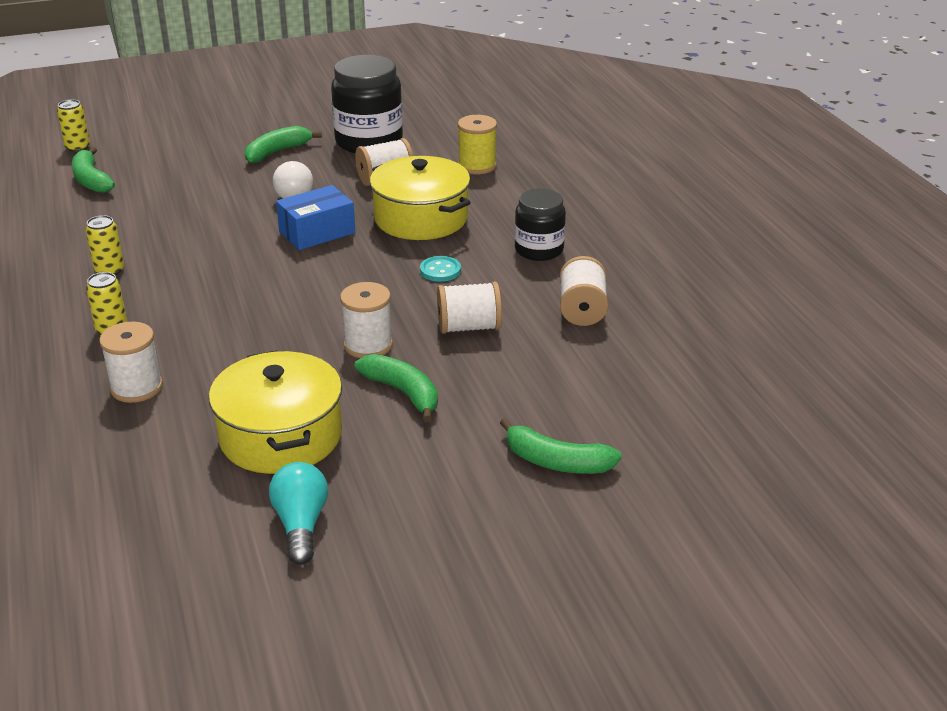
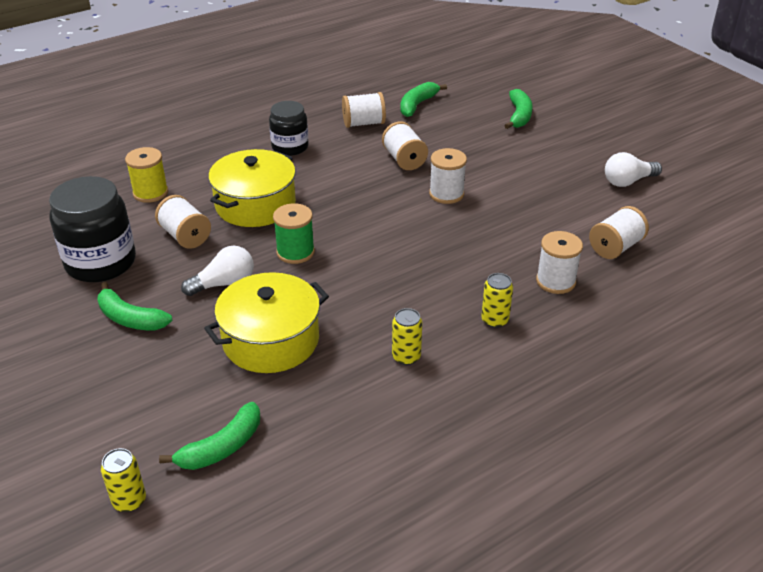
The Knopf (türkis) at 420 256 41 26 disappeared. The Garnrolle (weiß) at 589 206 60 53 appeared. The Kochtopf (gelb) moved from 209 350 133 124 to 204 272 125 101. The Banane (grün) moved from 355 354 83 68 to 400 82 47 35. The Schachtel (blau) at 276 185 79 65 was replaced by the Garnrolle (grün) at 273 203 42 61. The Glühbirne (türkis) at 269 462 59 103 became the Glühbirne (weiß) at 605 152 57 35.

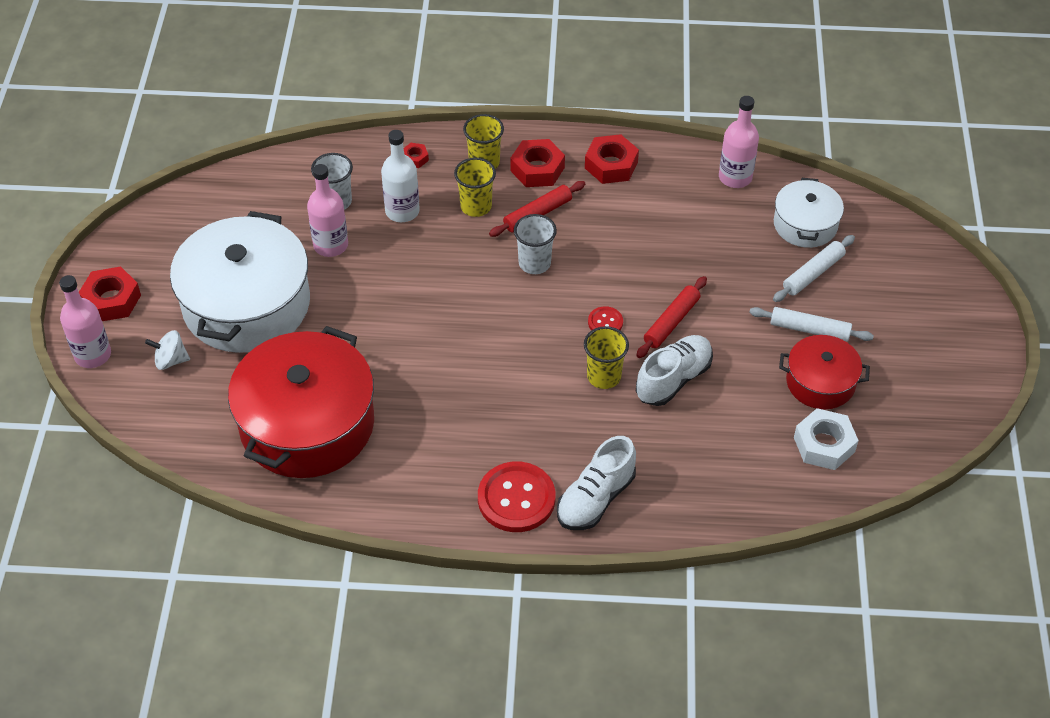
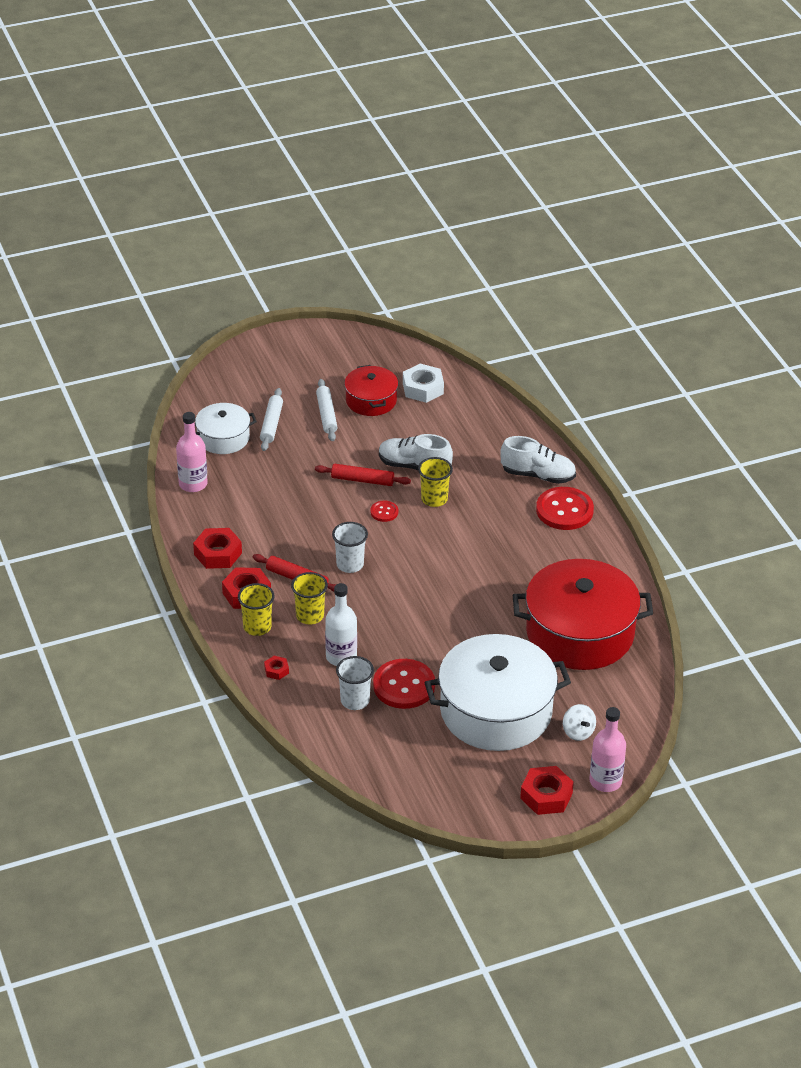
The Flasche (rosa) at 307 164 41 93 was replaced by the Knopf (rot) at 373 659 62 50. The Nudelholz (weiß) at 773 235 82 67 turned 75 degrees clockwise.

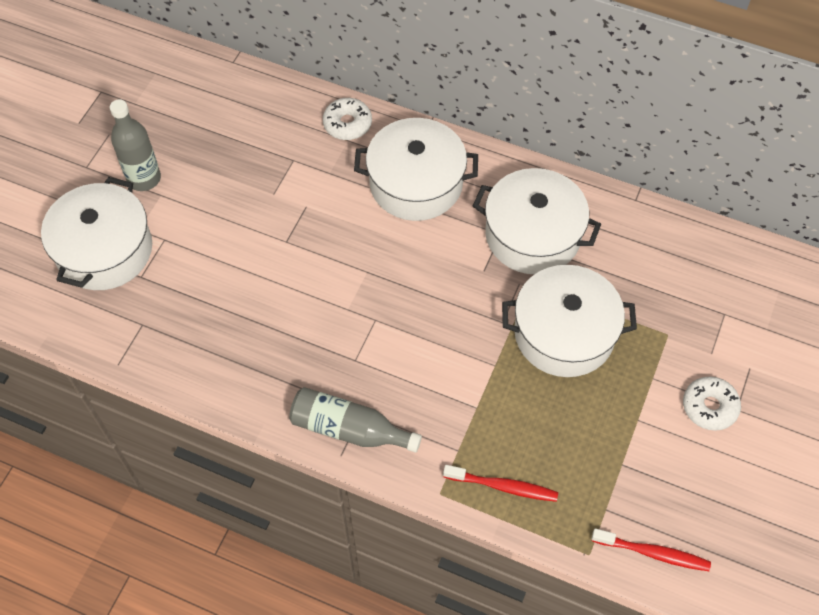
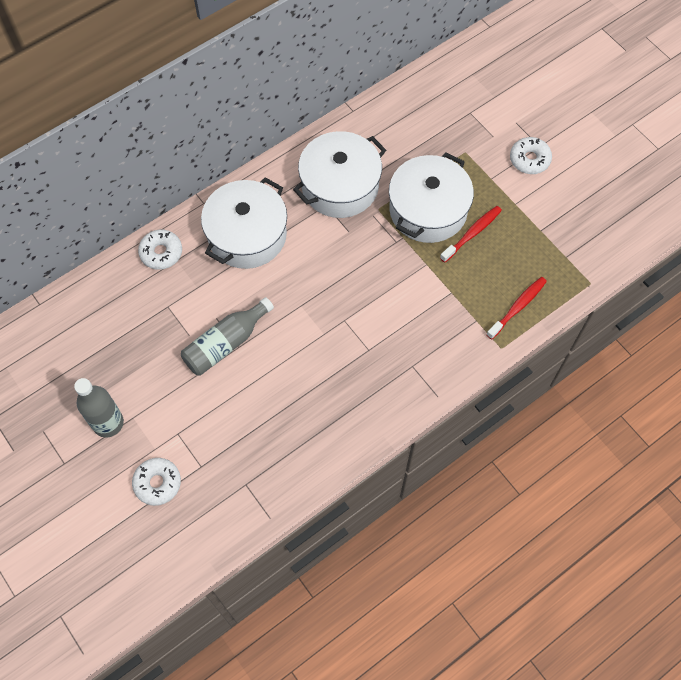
The Flasche (grau) moved from 289 387 133 66 to 181 297 93 79. The Zahnbürste (rot) moved from 592 529 119 42 to 440 206 62 57. The Kochtopf (weiß) at 41 177 111 113 was replaced by the Donut (weiß) at 132 458 49 48.

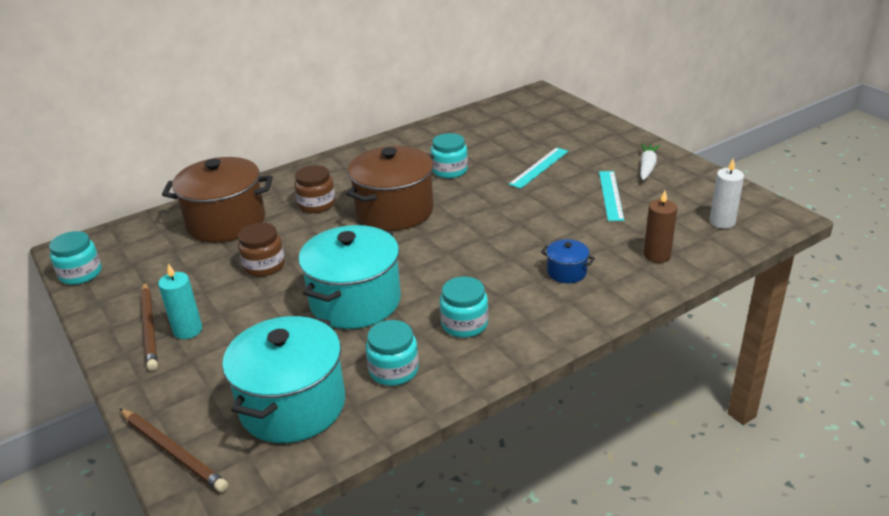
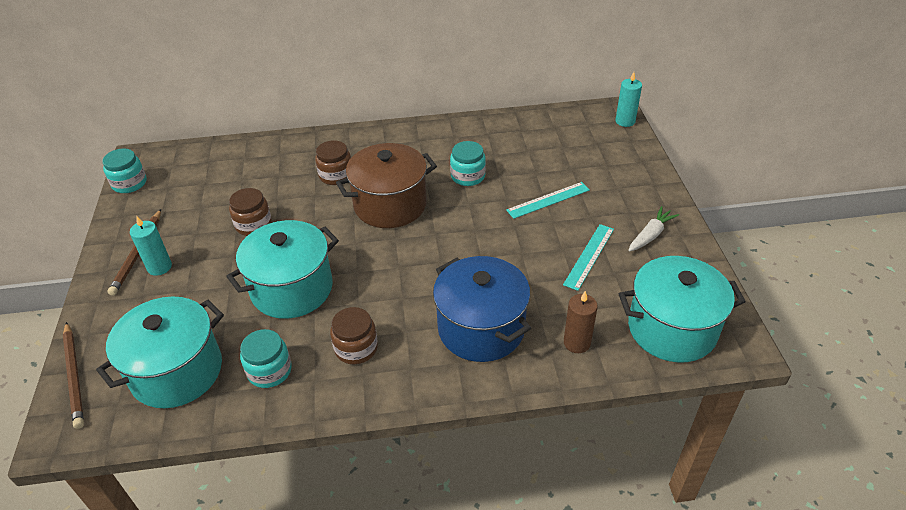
The Kochtopf (braun) at 162 157 111 85 disappeared. The Kerze (türkis) at 615 72 27 55 appeared. The Kerze (weiß) at 710 158 34 71 was replaced by the Kochtopf (türkis) at 619 256 127 107. The Einmachglas (türkis) at 440 276 48 62 became the Einmachglas (braun) at 330 307 48 57. The Kochtopf (blau) at 541 239 54 44 changed to 2.25 times the size.

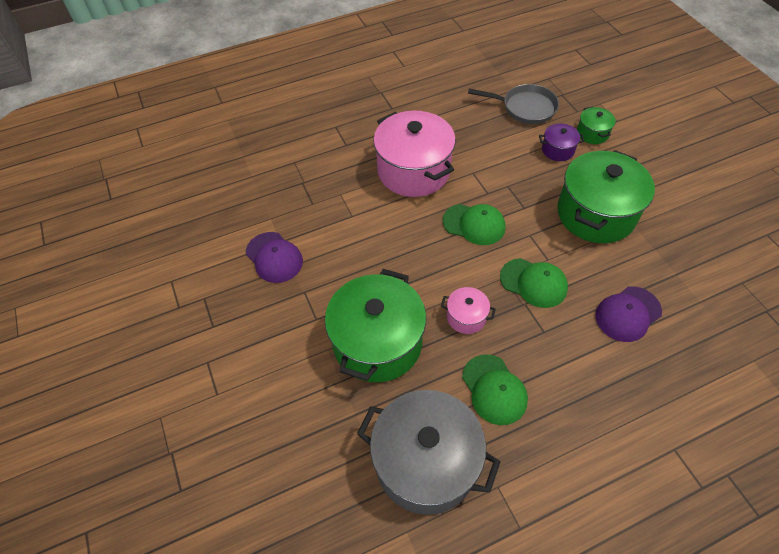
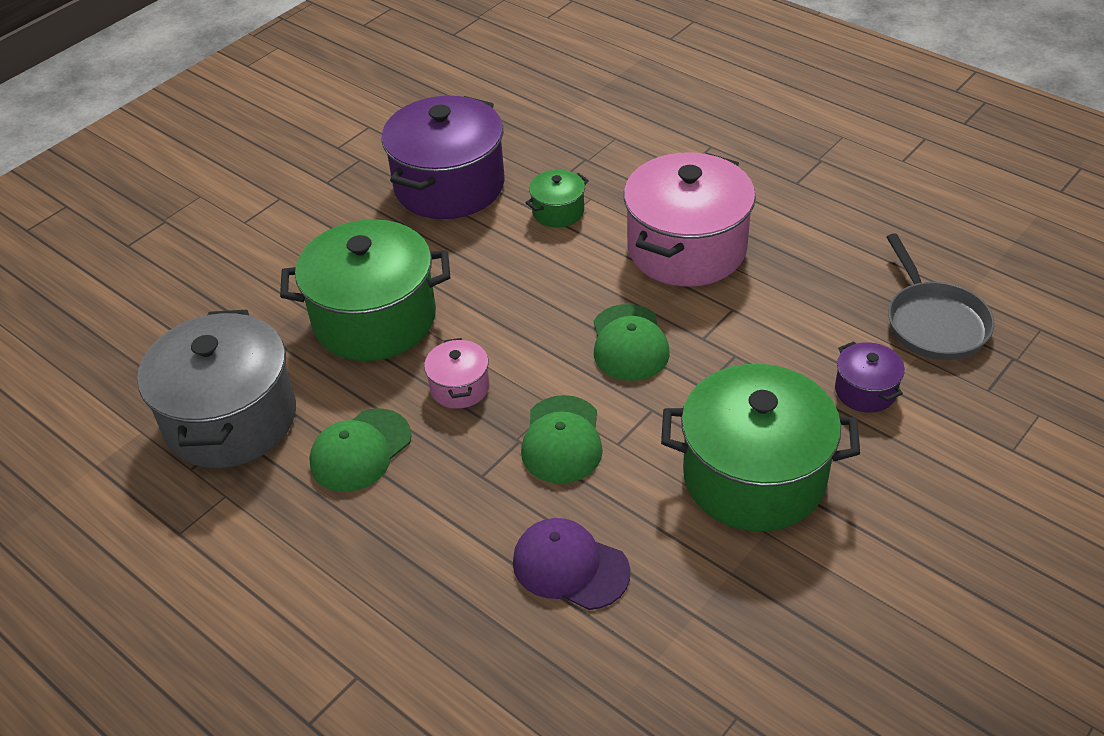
The Kochtopf (grün) moved from 577 107 39 37 to 525 170 64 58. The Kappe (lila) at 246 232 57 51 was replaced by the Kochtopf (lila) at 381 96 123 123.

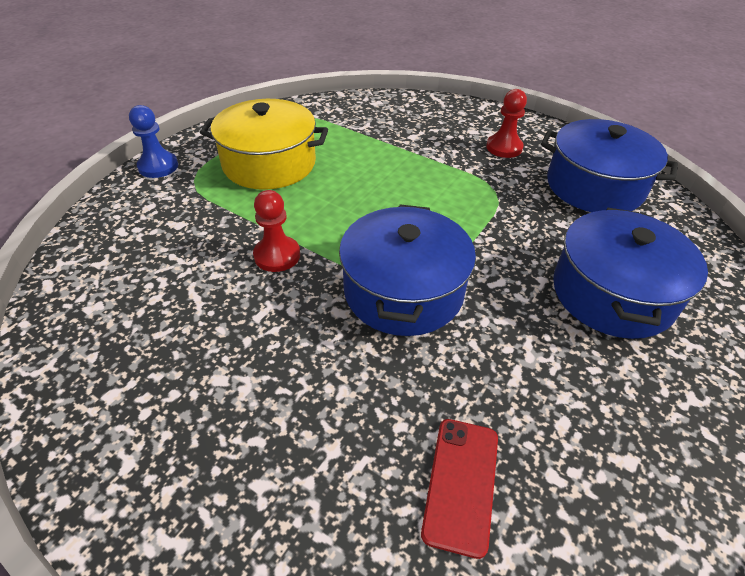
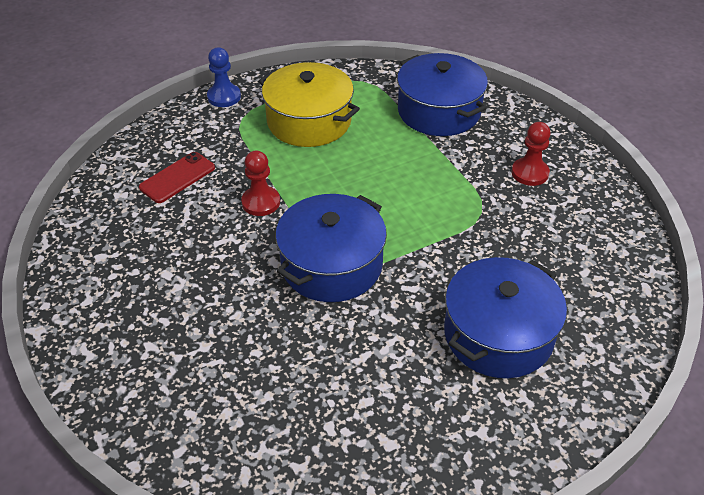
The Handy (rot) moved from 421 419 77 140 to 139 152 76 51. The Kochtopf (blau) moved from 541 119 137 93 to 397 53 91 83.

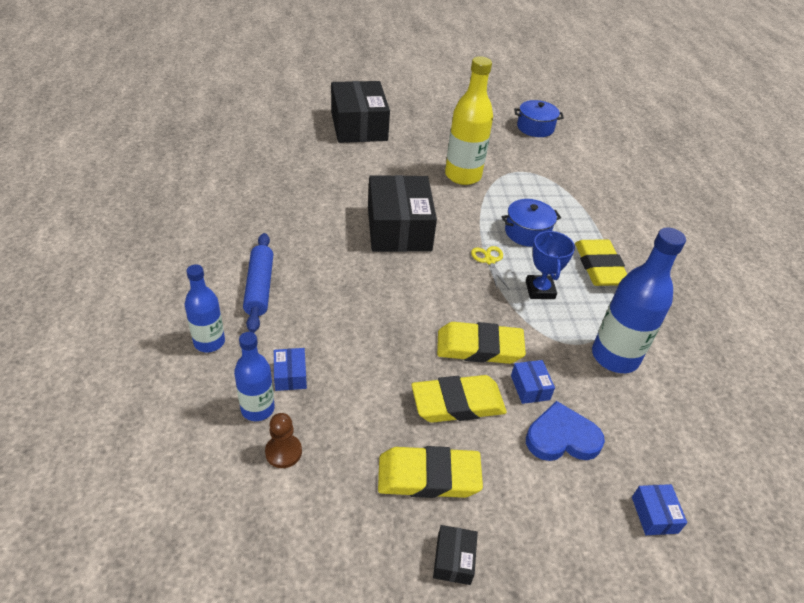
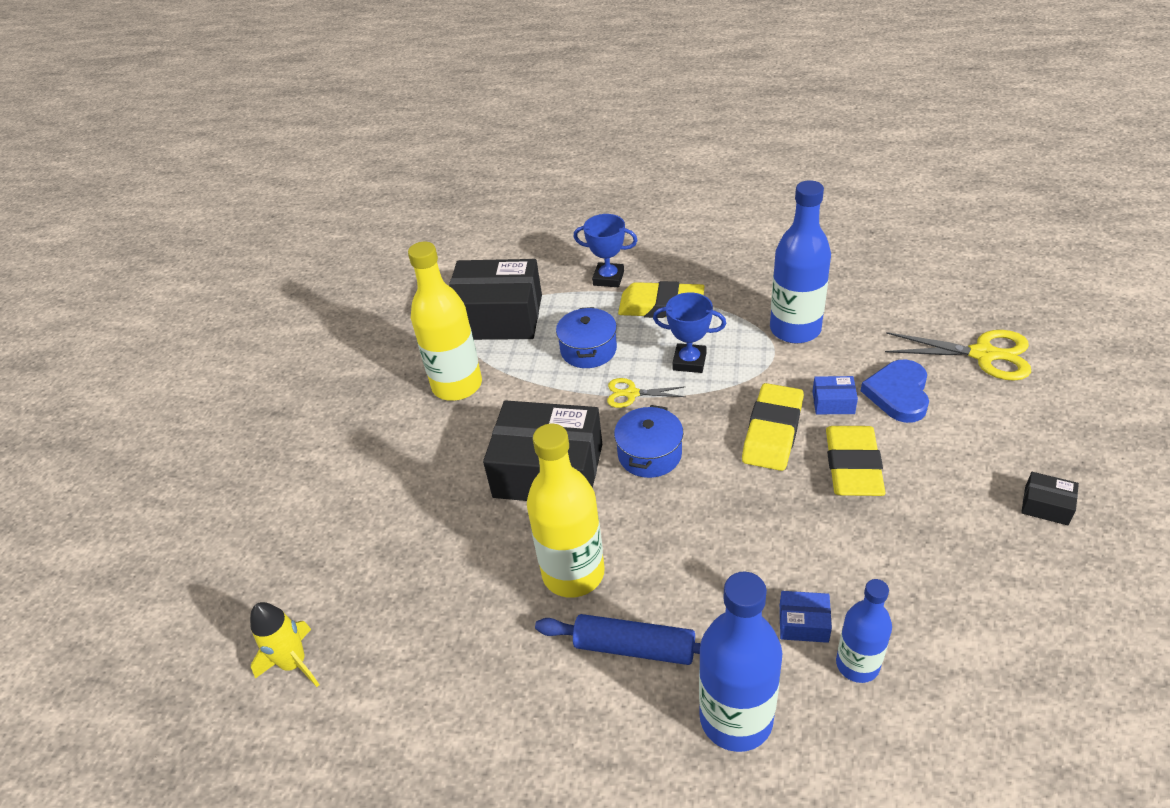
The Bauer (braun) at 265 413 37 55 disappeared. The Radiergummi (gelb) at 378 446 105 52 disappeared. The Rakete (gelb) at 250 602 69 85 appeared. The Flasche (gelb) at 527 424 78 174 appeared. The Pokal (blau) at 573 214 65 73 appeared. The Schachtel (schwarz) moved from 331 81 59 62 to 449 259 93 81. The Kochtopf (blau) moved from 514 100 50 37 to 614 405 69 73. The Schachtel (blau) at 632 484 55 51 was replaced by the Schere (gelb) at 885 330 146 51. The Flasche (blau) at 185 264 40 88 changed to 1.65 times the size.

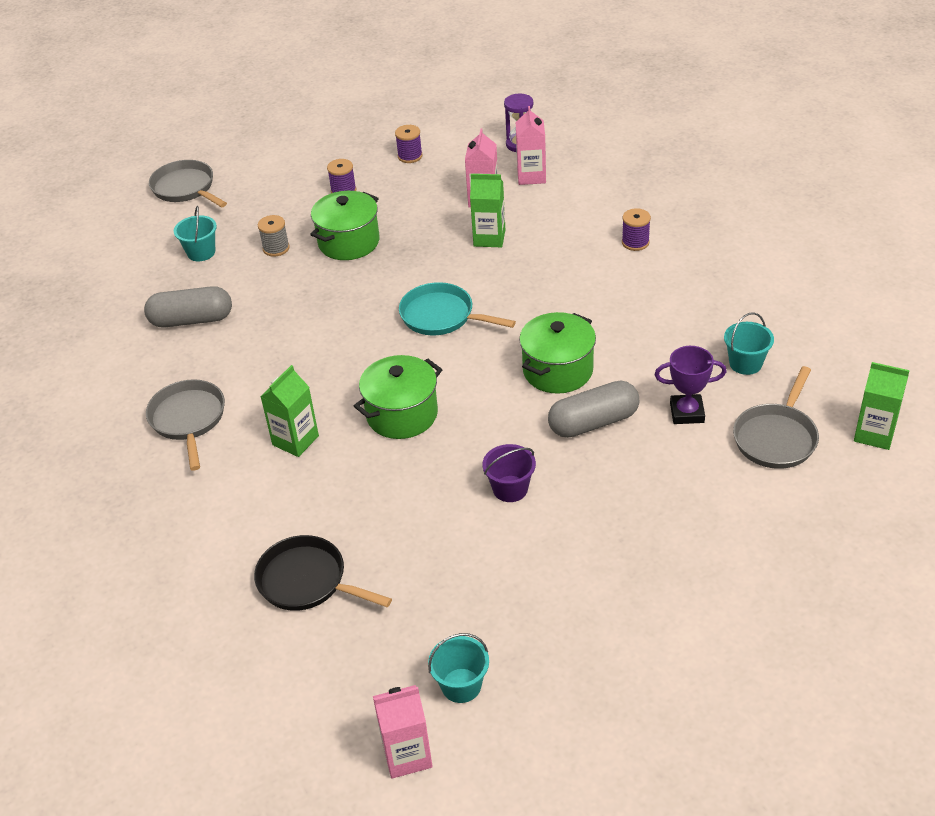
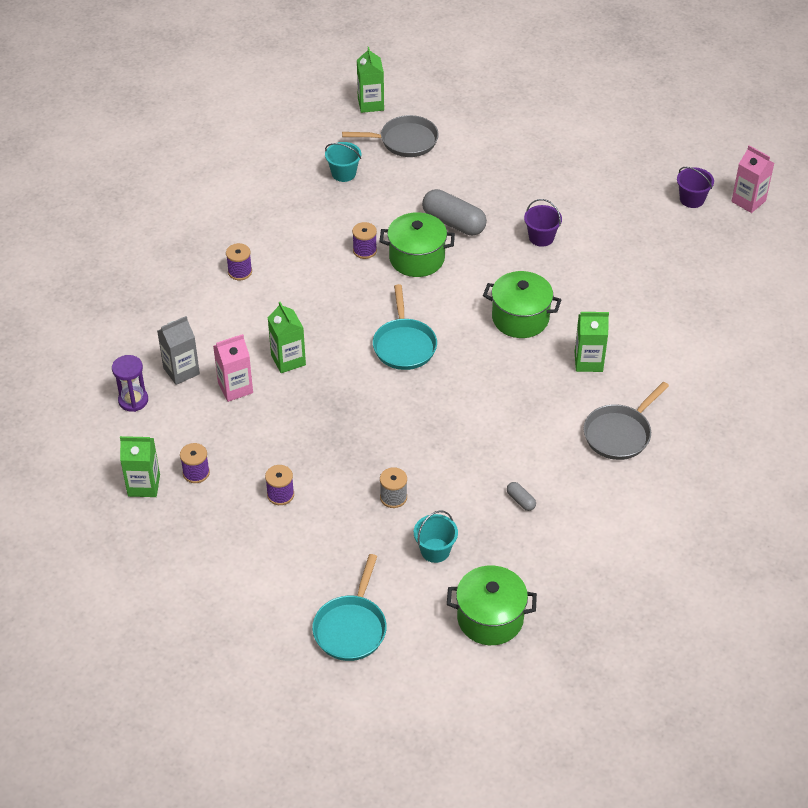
The Pfanne (schwarz) at 254 535 138 76 disappeared. The Pokal (lila) at 655 346 72 78 disappeared. The Getränkekarton (grün) at 120 436 40 61 appeared. The Garnrolle (lila) at 352 222 25 37 appeared. The Kochtopf (grün) moved from 310 191 69 69 to 447 565 90 80. The Pfanne (grau) at 149 160 78 47 became the Pfanne (türkis) at 312 554 75 107. The Eimer (türkis) at 428 633 61 70 became the Eimer (lila) at 677 167 37 41. The Getränkekarton (rosa) at 516 106 30 79 became the Getränkekarton (grau) at 157 316 43 69. The Kapsel (grau) at 144 286 88 41 changed to 0.45 times the size.

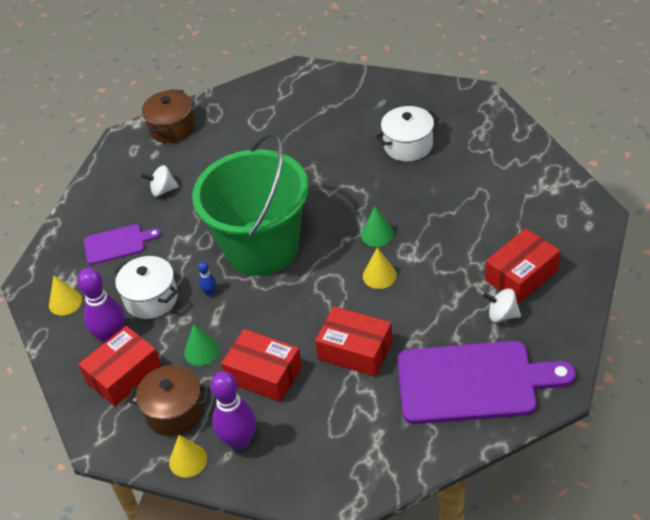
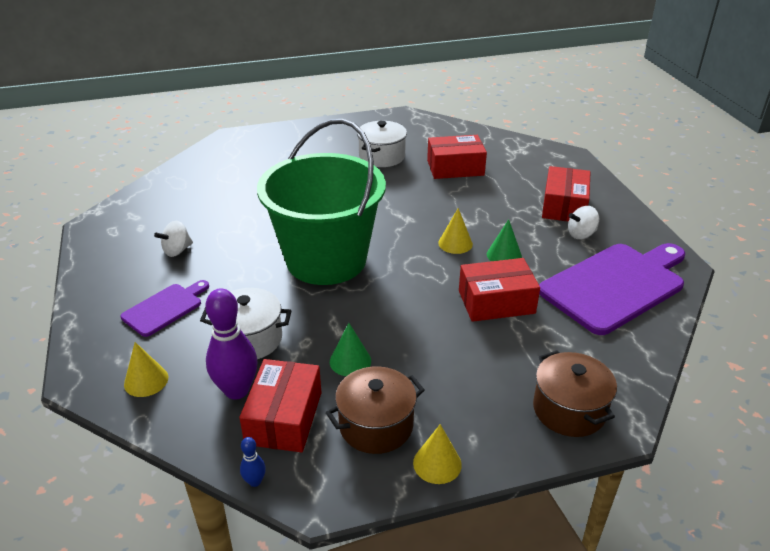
The Bowlingkegel (lila) at 211 371 45 79 disappeared. The Kochtopf (braun) moved from 142 89 53 54 to 533 350 84 87. The Bowlingkegel (blau) moved from 198 261 18 35 to 240 437 26 50. The Schachtel (rot) moved from 221 329 81 73 to 427 135 60 44. The Kegel (grün) moved from 361 207 33 40 to 487 219 35 42.

